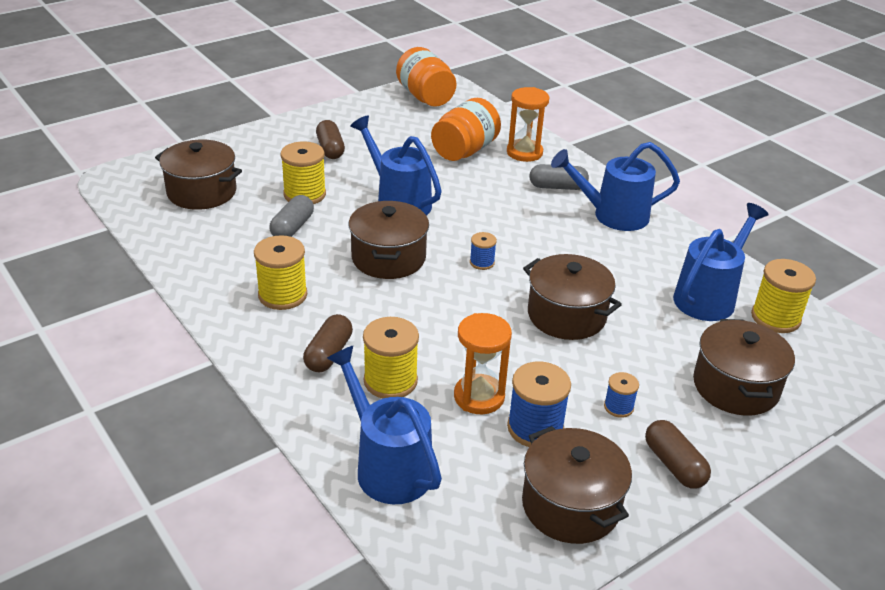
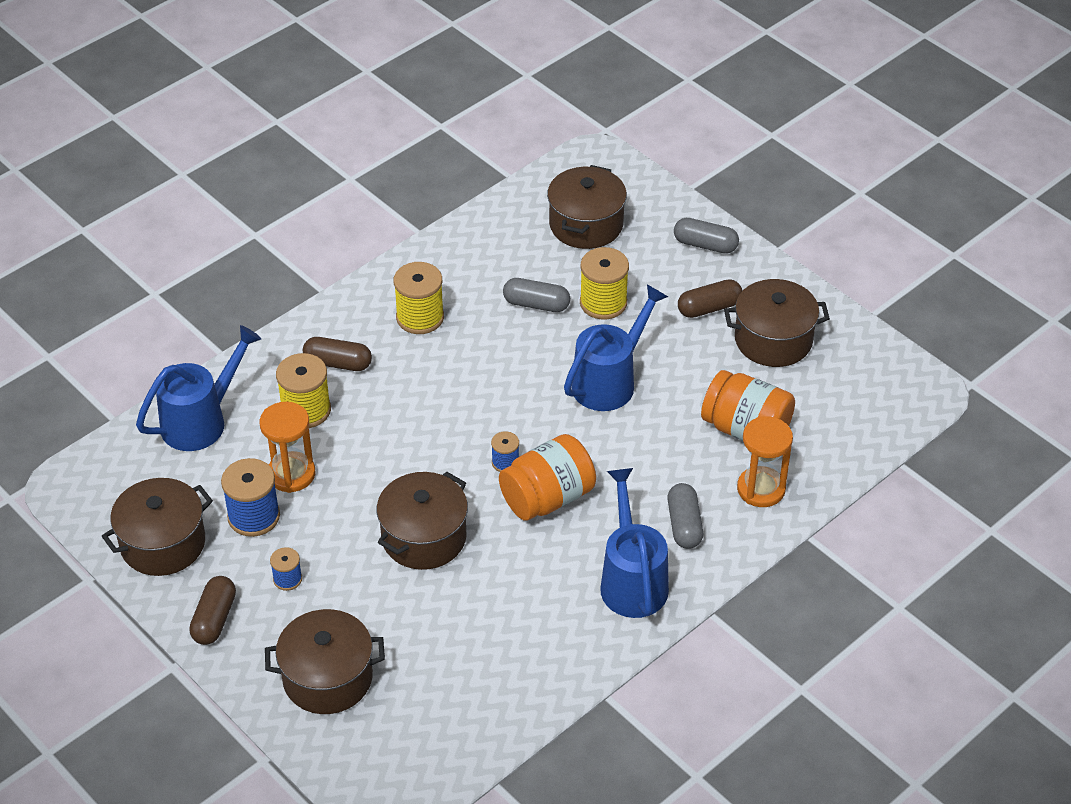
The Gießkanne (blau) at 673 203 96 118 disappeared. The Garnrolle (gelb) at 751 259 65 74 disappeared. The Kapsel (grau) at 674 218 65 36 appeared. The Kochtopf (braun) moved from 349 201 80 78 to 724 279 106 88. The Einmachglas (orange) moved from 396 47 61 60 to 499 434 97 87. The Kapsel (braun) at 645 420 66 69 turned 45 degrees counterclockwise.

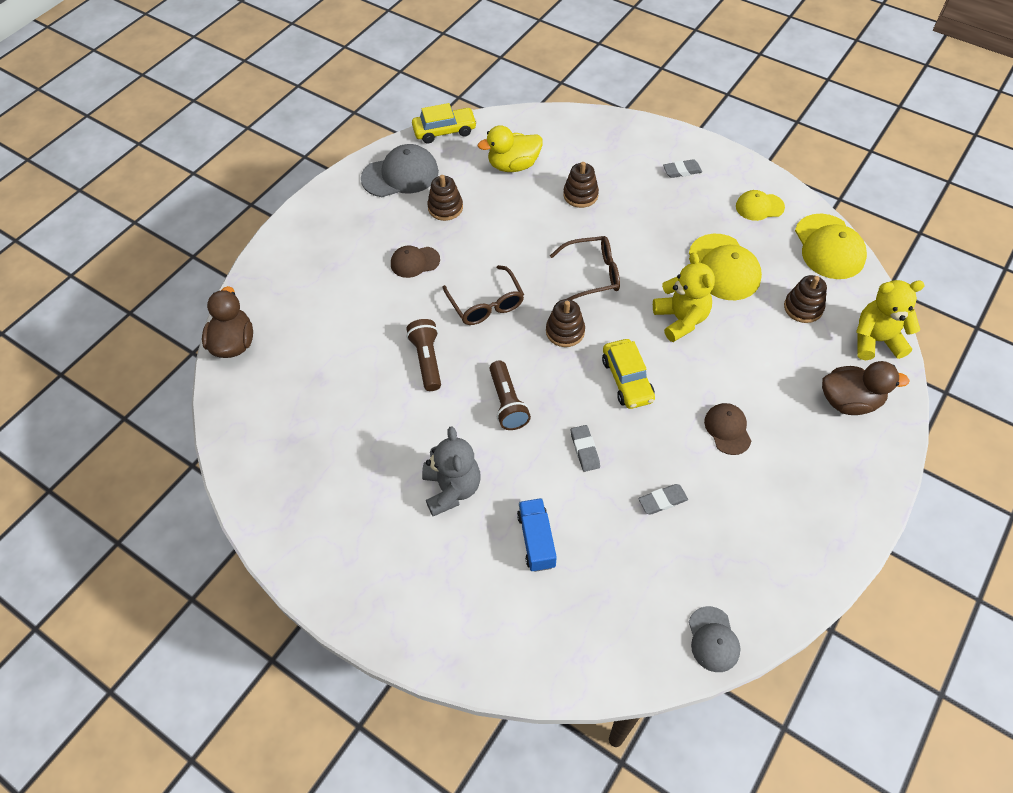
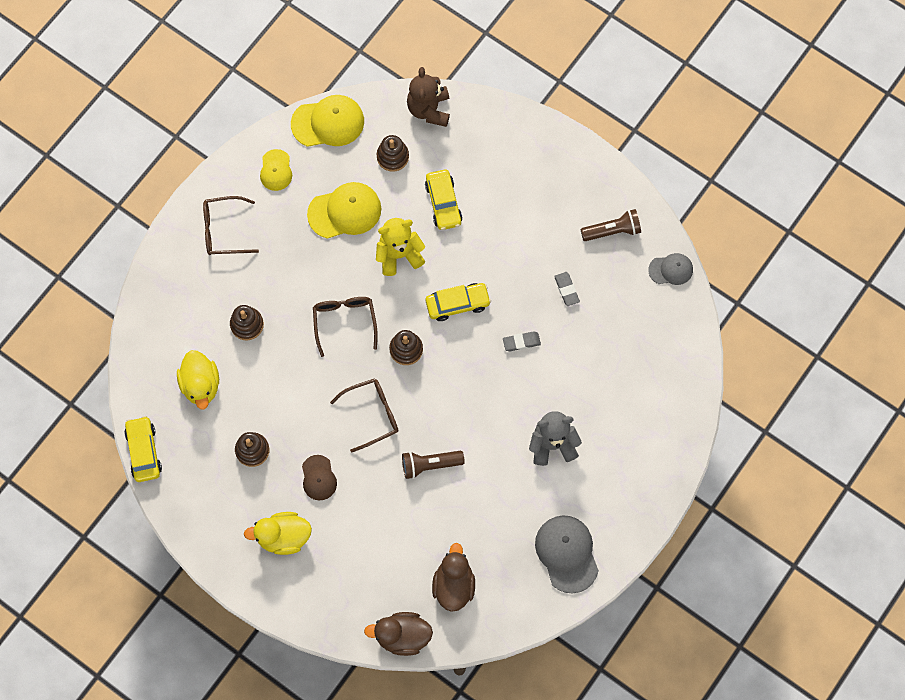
The Lastwagen (blau) at 517 498 40 74 disappeared. The Kappe (braun) at 704 403 48 52 disappeared. The Ente (gelb) at 244 512 68 43 appeared. The Auto (gelb) at 425 170 38 60 appeared. The Kappe (grau) moved from 361 144 78 53 to 535 515 64 78. The Taschenlampe (braun) moved from 489 361 42 69 to 581 209 60 32. The Ente (braun) moved from 822 361 87 54 to 432 543 43 69. The Radiergummi (grau) at 663 159 39 19 was replaced by the Brille (braun) at 203 196 56 59. The Teddybär (gelb) at 856 280 69 80 became the Teddybär (braun) at 407 67 43 60.

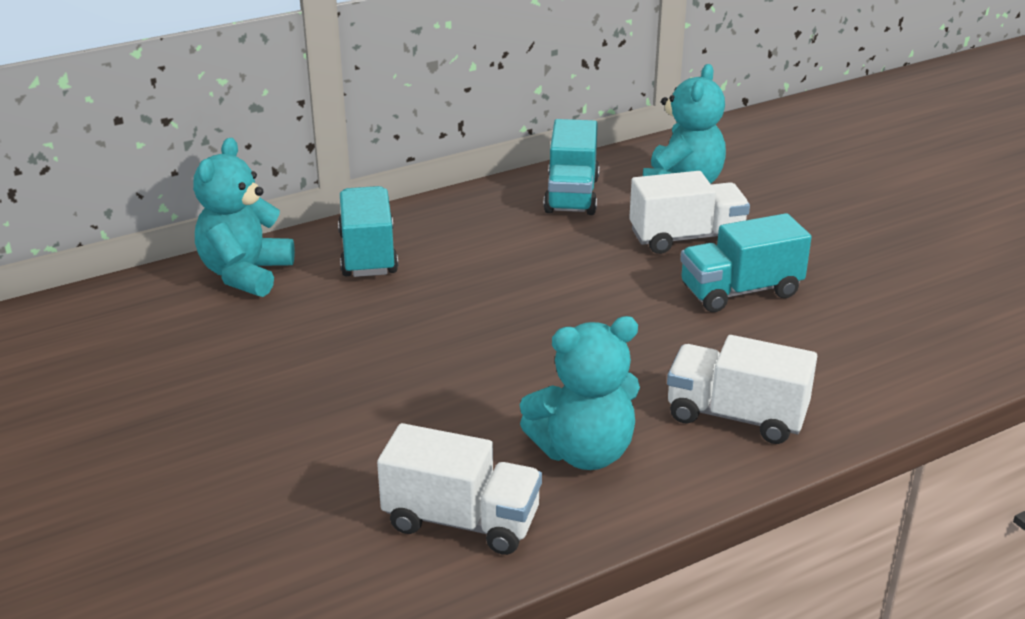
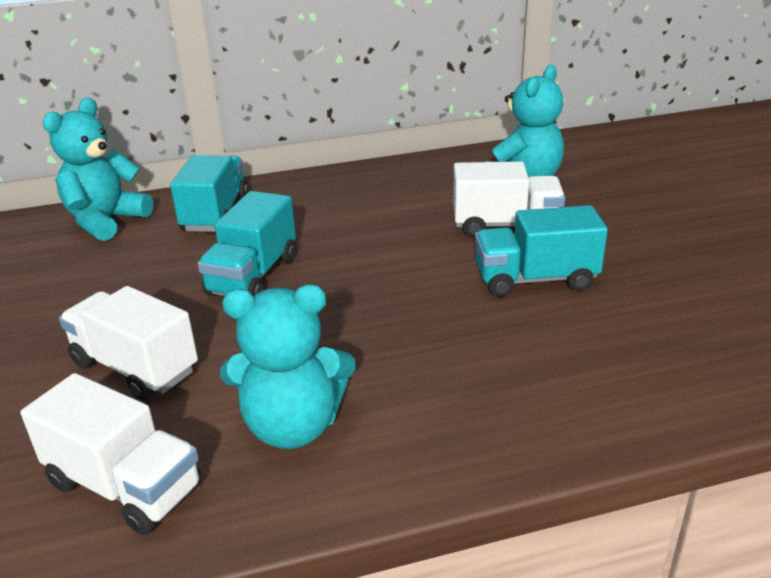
The Lastwagen (türkis) moved from 543 119 57 96 to 198 191 98 105. The Lastwagen (weiß) moved from 667 335 150 109 to 59 286 139 115.

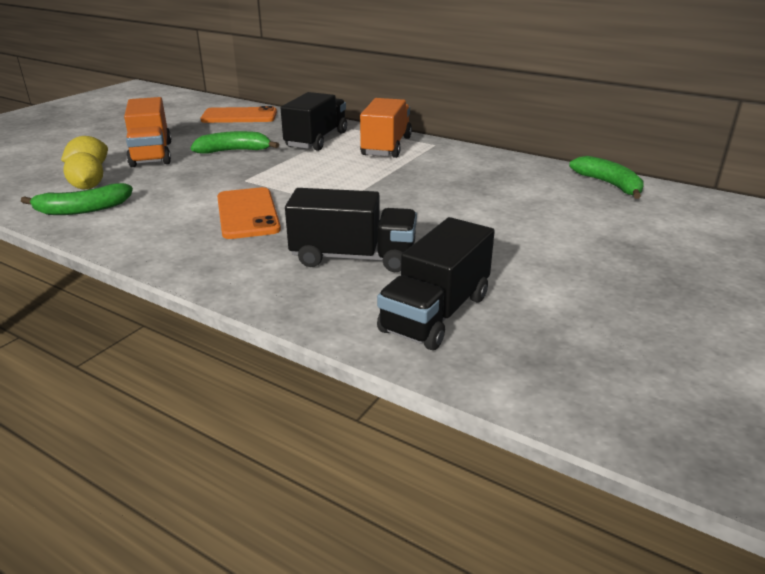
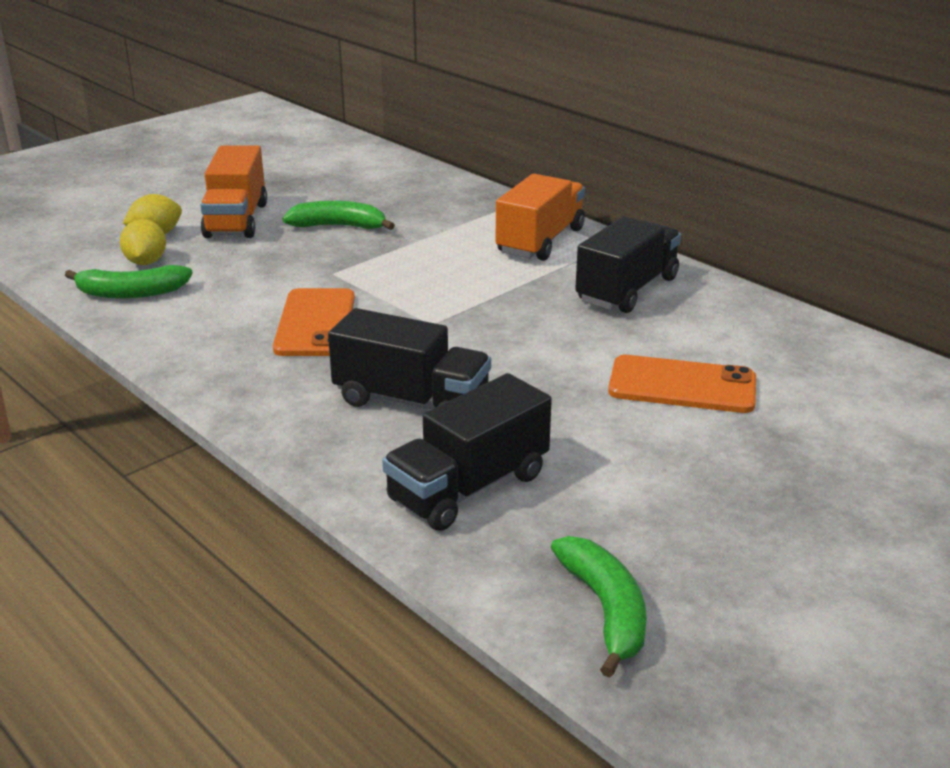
The Handy (orange) moved from 201 106 76 17 to 608 355 148 58. The Lastwagen (schwarz) moved from 281 92 66 59 to 575 216 106 97. The Banane (grün) moved from 569 156 75 43 to 551 536 96 142.

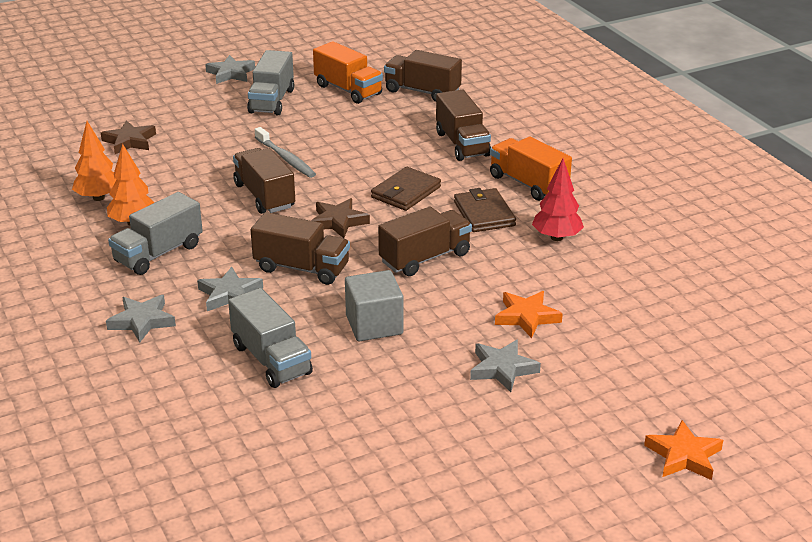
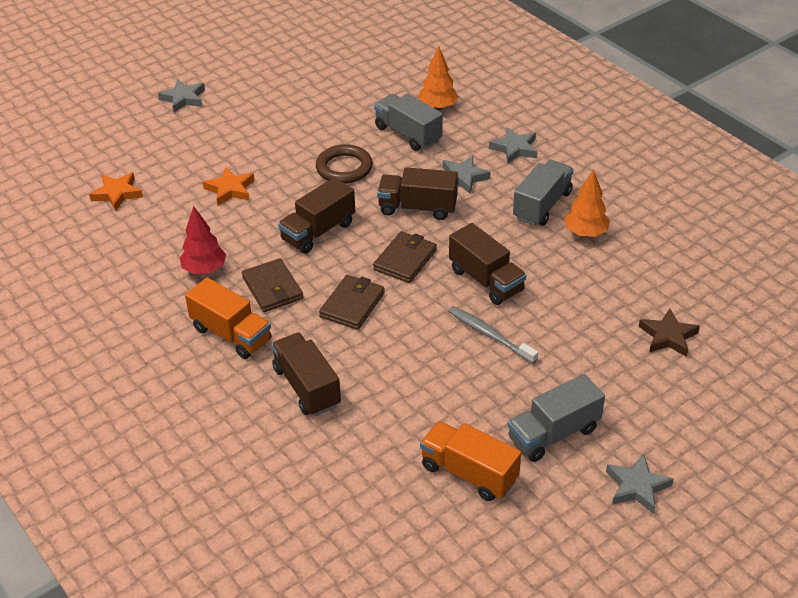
The Lastwagen (braun) at 384 50 78 52 disappeared. The Baum (orange) moved from 72 121 44 80 to 419 46 39 64. The Stern (grau) moved from 470 340 71 52 to 158 79 47 34. The Stern (orange) moved from 644 420 79 60 to 89 172 54 39. The Stern (braun) at 311 198 59 40 was replaced by the Geldbörse (braun) at 373 231 64 52. The Kubus (grau) at 345 270 58 71 was replaced by the Ring (braun) at 316 144 57 40. The Lastwagen (grau) at 247 50 47 66 turned 120 degrees counterclockwise.

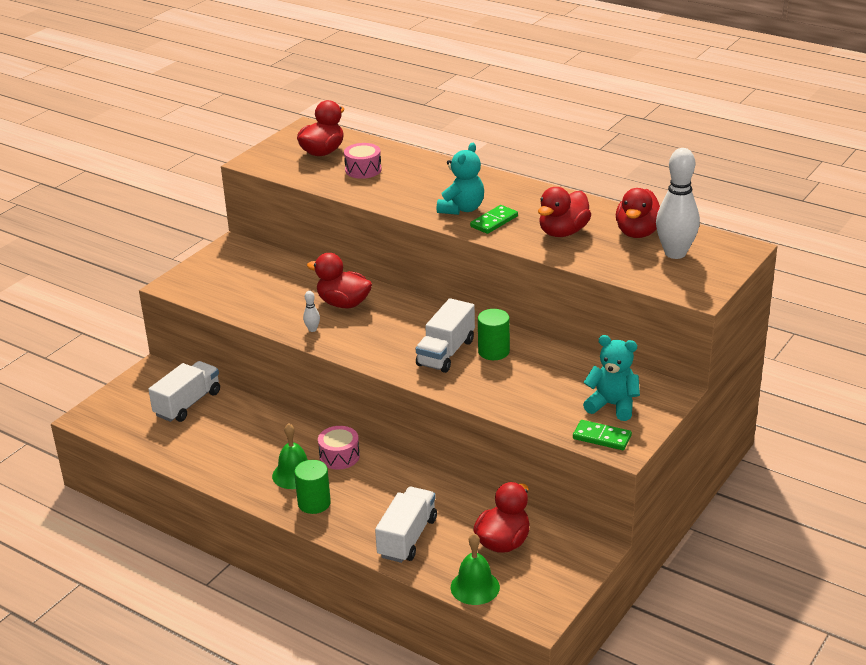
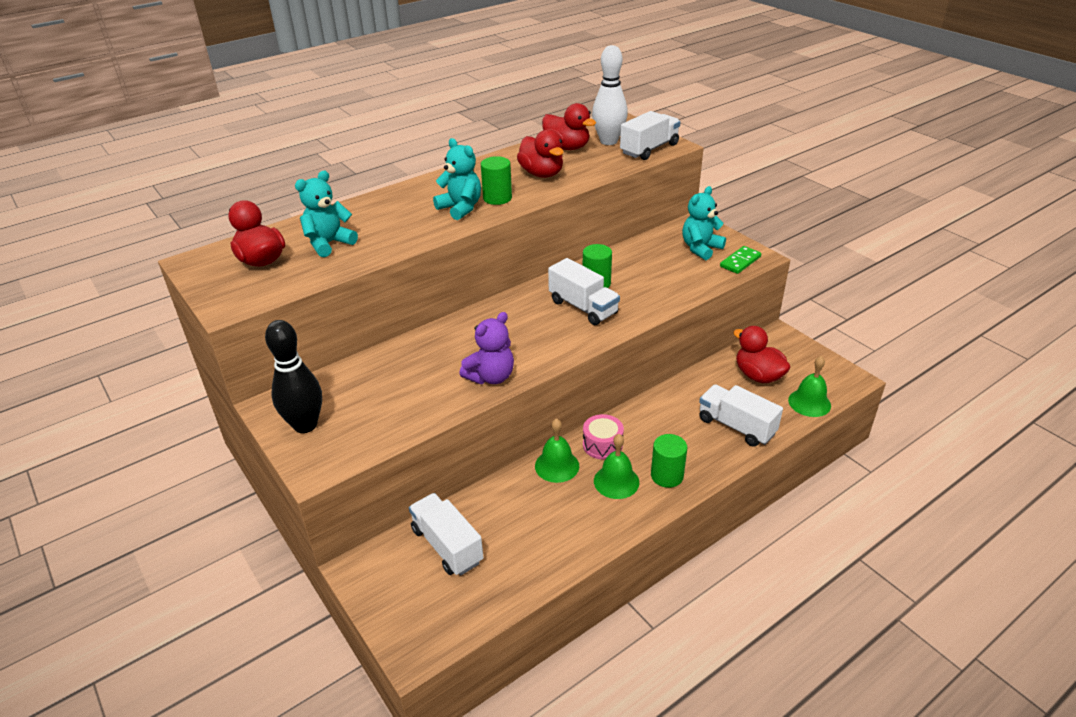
The Ente (rot) at 307 253 65 55 disappeared. The Bowlingkegel (schwarz) at 265 320 57 113 appeared. The Glocke (grün) at 535 418 44 65 appeared. The Lastwagen (weiß) at 620 111 60 49 appeared. The Bowlingkegel (weiß) at 303 291 17 41 was replaced by the Teddybär (lila) at 459 312 55 72. The Trommel (rosa) at 344 143 38 36 was replaced by the Teddybär (türkis) at 295 171 63 86. The Dominostein (grün) at 470 205 48 29 was replaced by the Vollzylinder (grün) at 481 156 31 49.

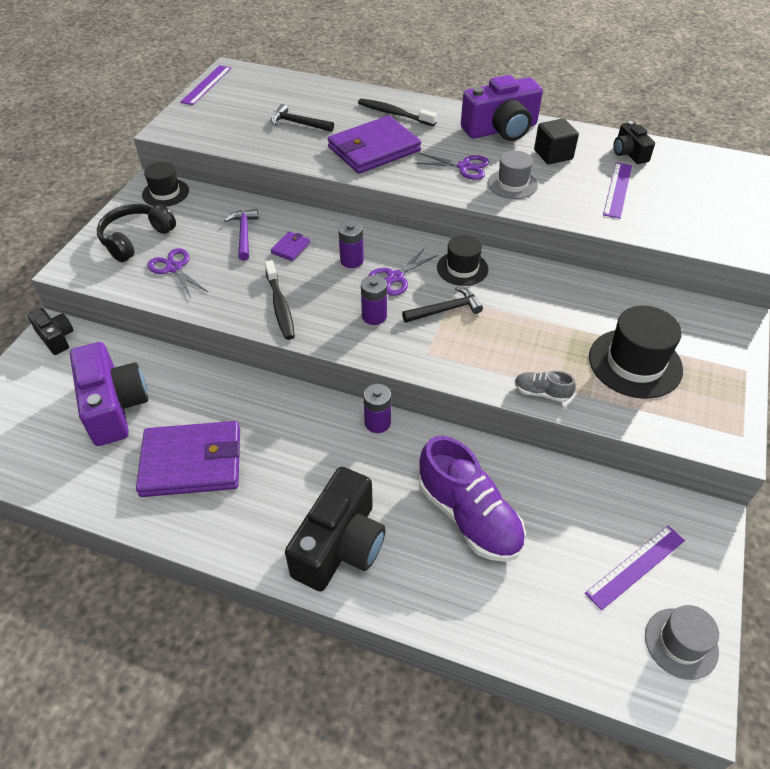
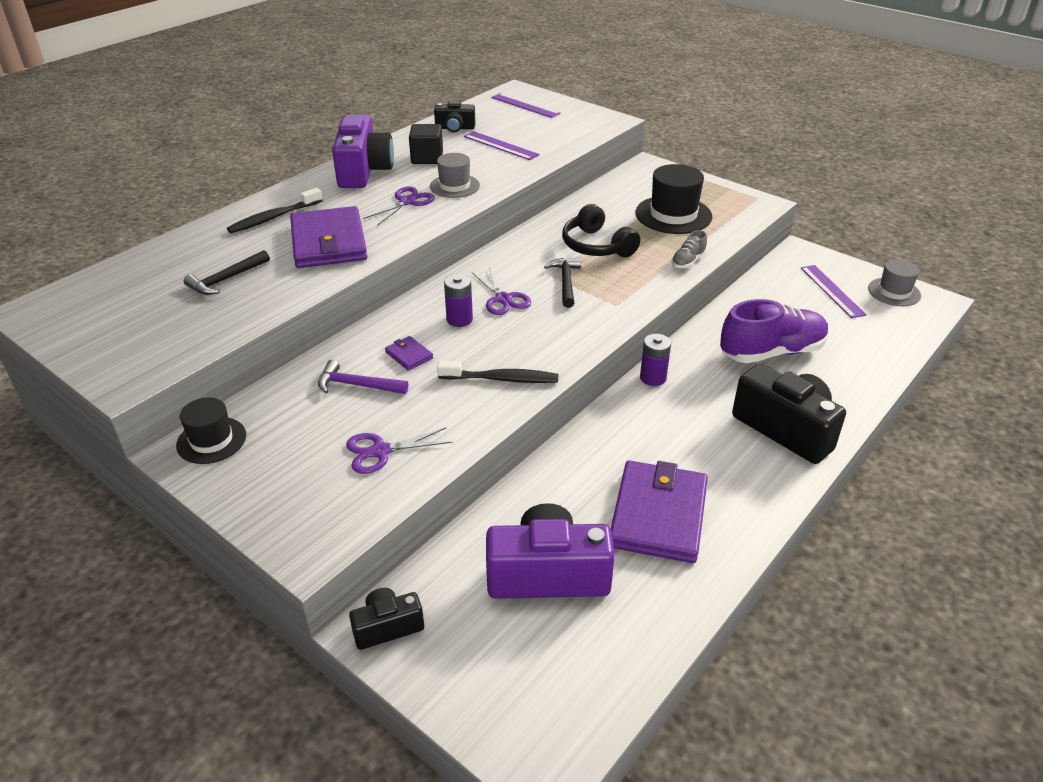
The Batterie (lila) at 361 275 26 50 disappeared. The Hut (schwarz) at 437 235 52 51 disappeared. The Kopfhörer (schwarz) moved from 97 204 79 58 to 562 204 78 53. The Lineal (lila) moved from 180 65 51 40 to 491 93 70 25.

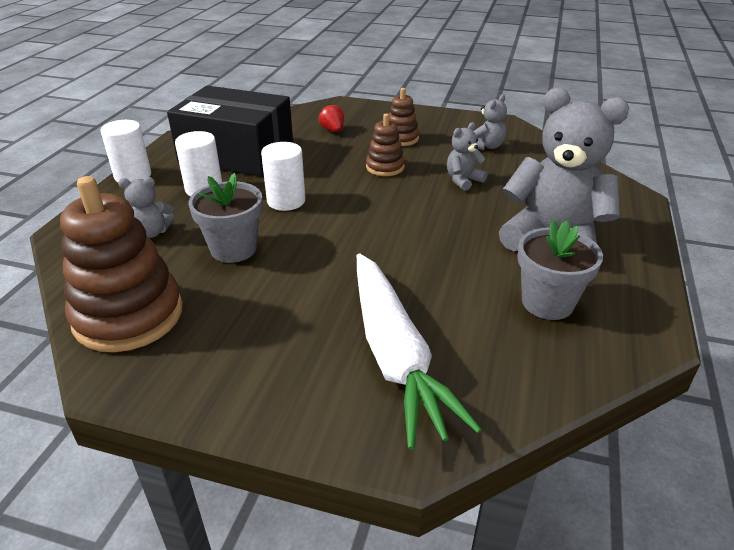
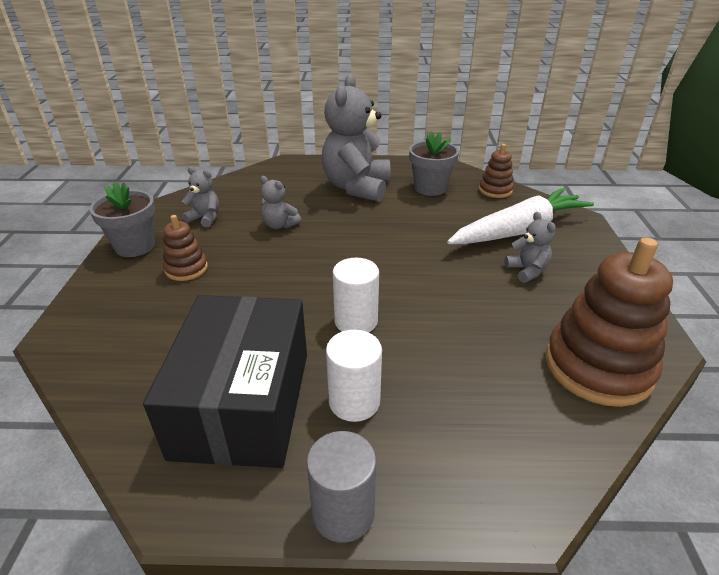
The Erdbeere (rot) at 319 103 25 29 disappeared. The Teddybär (grau) moved from 118 177 56 61 to 504 212 52 71. The Blumentopf (grau) moved from 188 173 75 90 to 89 182 66 75. The Stapelspielzeug (braun) moved from 366 114 39 62 to 479 144 35 54. The Vollzylinder (weiß) at 101 120 50 62 became the Vollzylinder (grau) at 306 431 70 112.

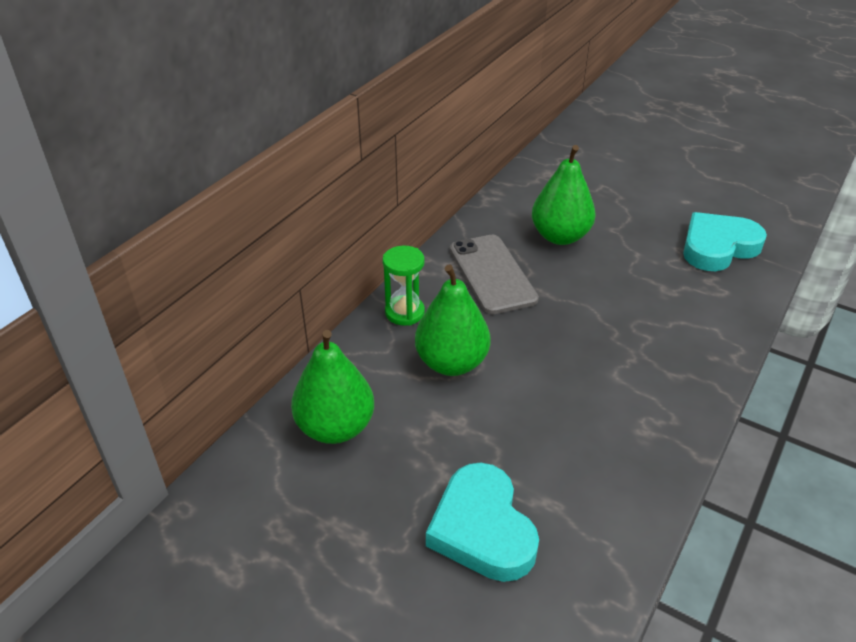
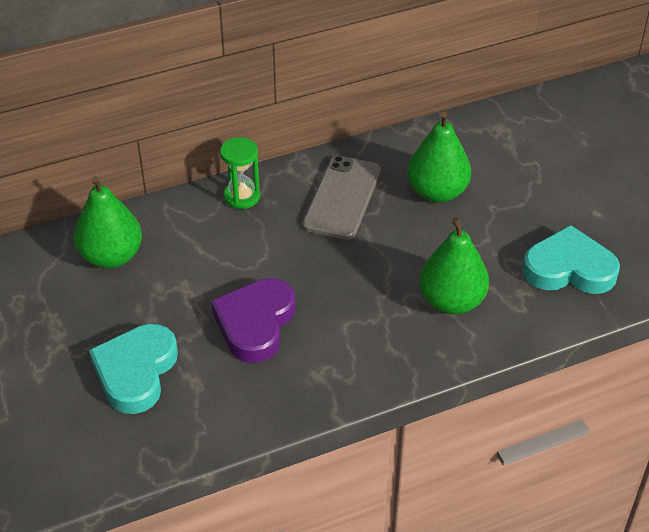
The Herz (lila) at 211 278 84 85 appeared. The Birne (grün) moved from 415 264 76 112 to 419 217 70 98.

